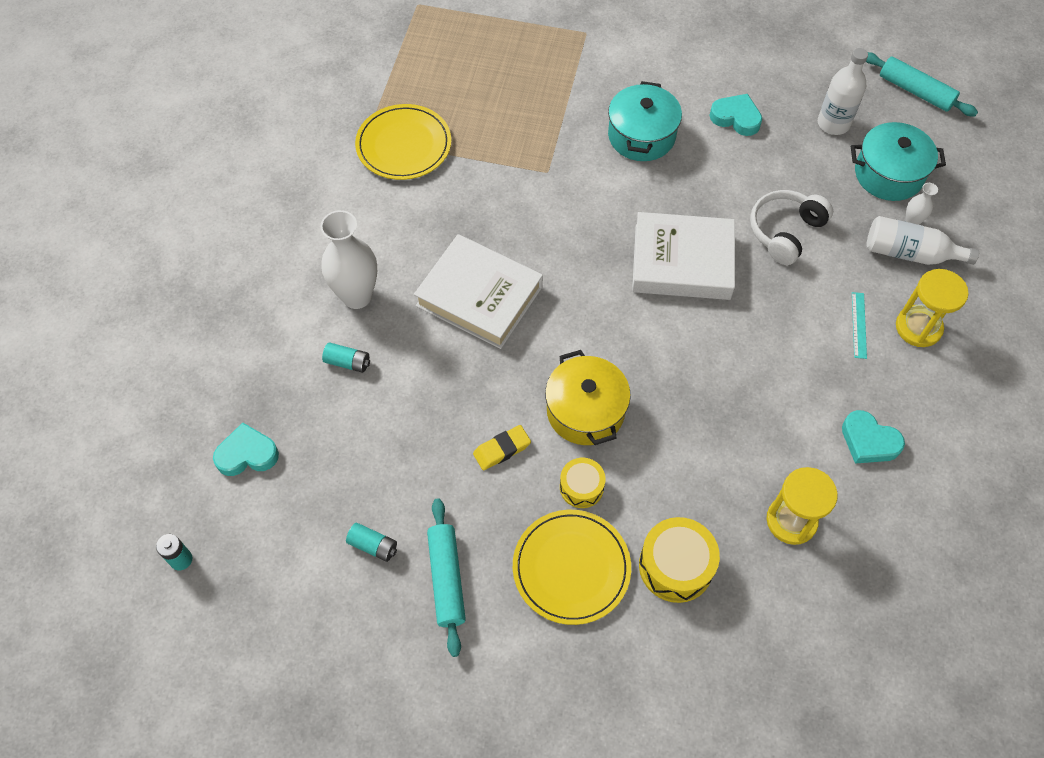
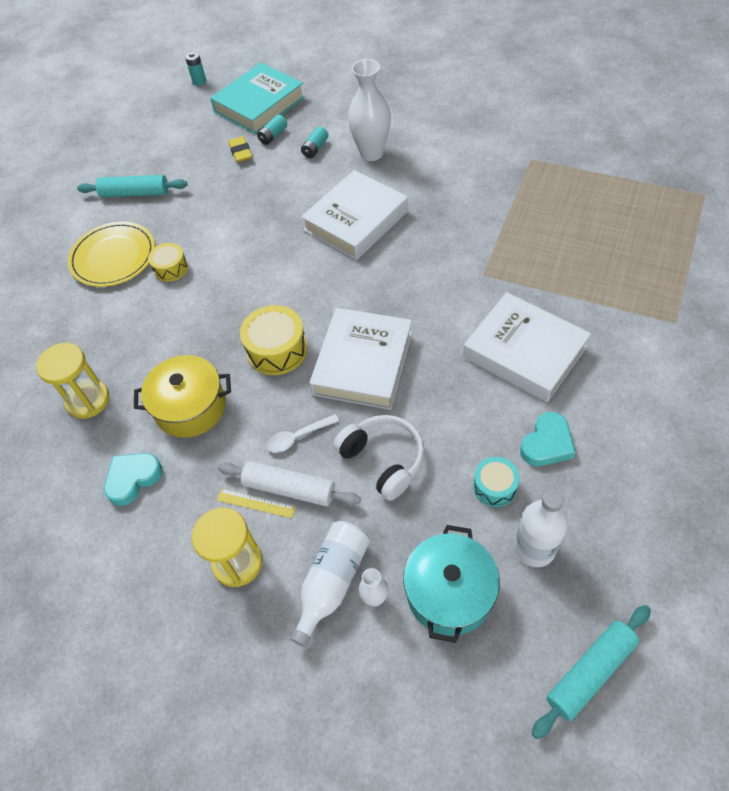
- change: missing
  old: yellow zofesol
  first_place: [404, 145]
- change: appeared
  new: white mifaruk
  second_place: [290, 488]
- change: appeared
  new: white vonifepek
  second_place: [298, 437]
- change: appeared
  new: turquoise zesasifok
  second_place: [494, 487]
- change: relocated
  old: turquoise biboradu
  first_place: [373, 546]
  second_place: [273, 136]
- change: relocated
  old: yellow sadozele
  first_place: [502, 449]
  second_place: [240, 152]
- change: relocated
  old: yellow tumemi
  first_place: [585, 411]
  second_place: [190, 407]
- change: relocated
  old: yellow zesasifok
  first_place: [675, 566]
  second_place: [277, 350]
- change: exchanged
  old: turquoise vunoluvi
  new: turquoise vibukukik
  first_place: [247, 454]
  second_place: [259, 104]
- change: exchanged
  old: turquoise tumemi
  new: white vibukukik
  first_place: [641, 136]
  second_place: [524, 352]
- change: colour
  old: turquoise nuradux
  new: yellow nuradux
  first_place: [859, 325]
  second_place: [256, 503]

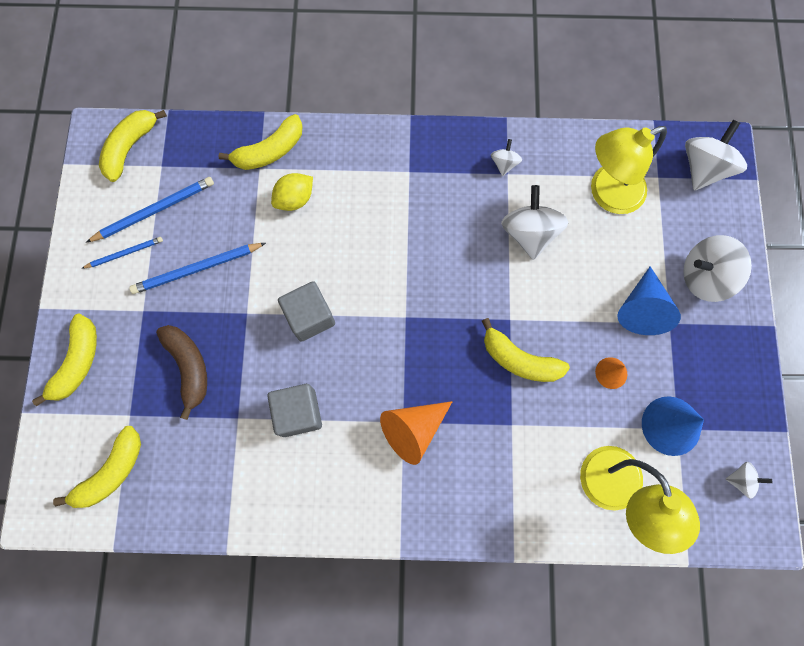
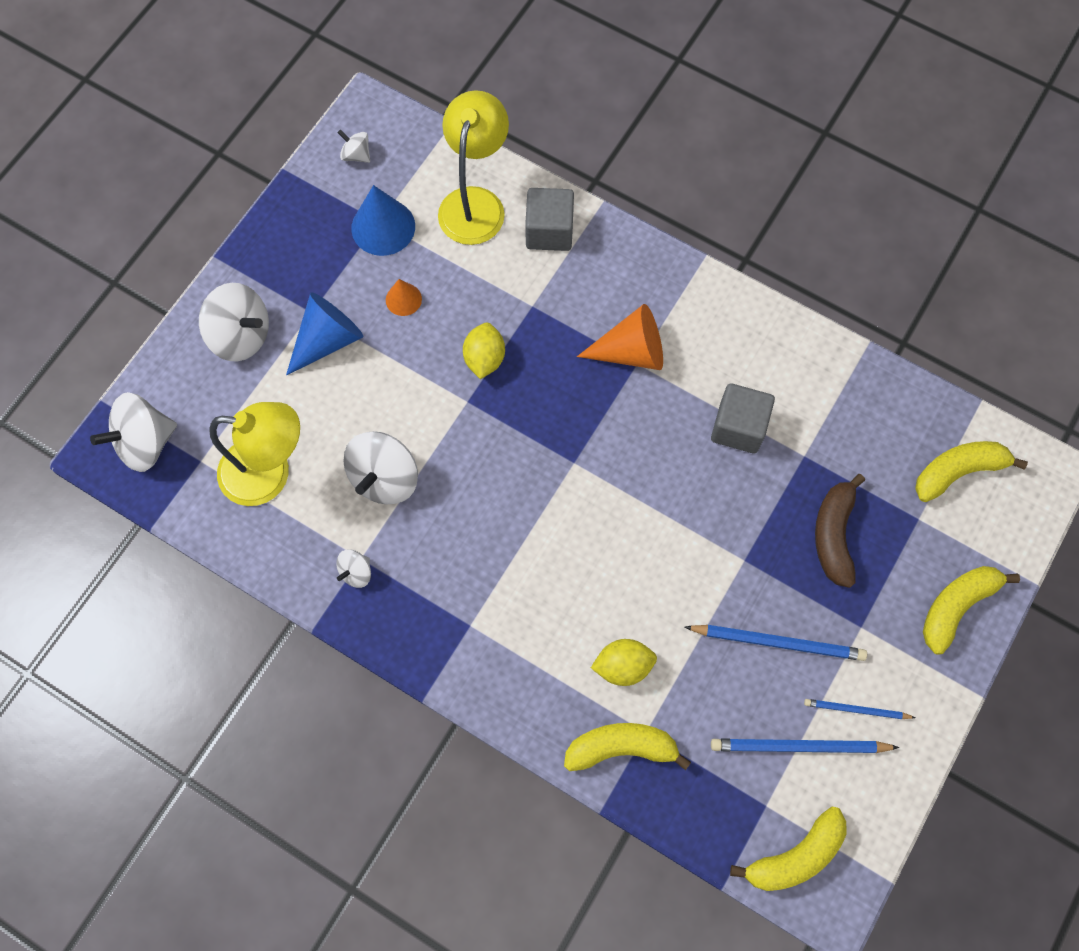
- change: relocated
  old: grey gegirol
  first_place: [310, 317]
  second_place: [549, 231]
- change: exchanged
  old: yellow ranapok
  new: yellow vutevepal
  first_place: [519, 359]
  second_place: [484, 358]

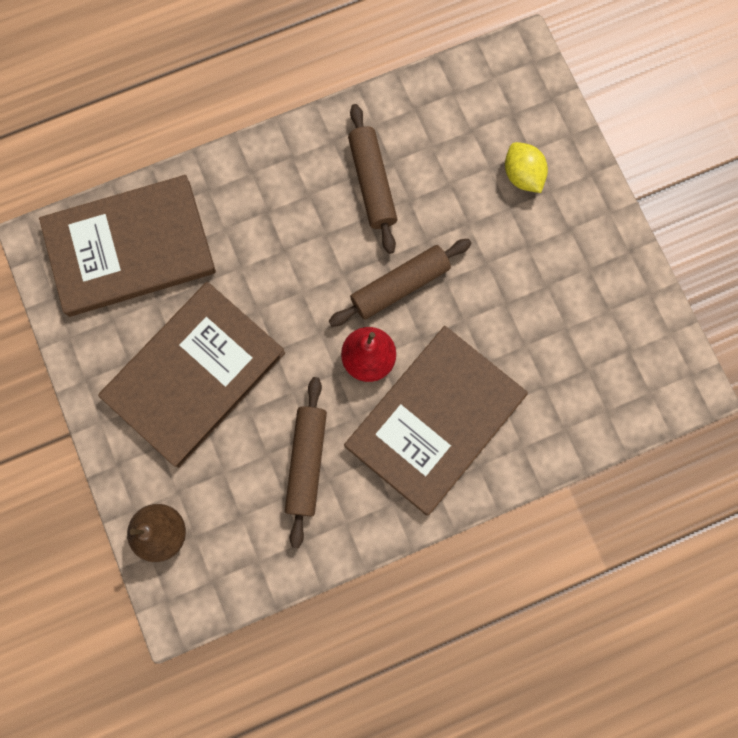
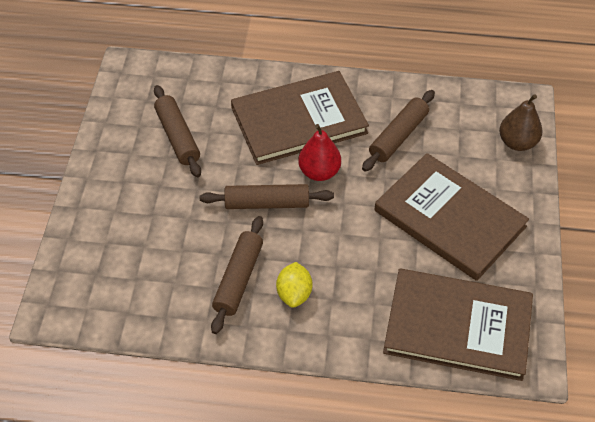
- change: appeared
  new: brown mifaruk
  second_place: [178, 136]
- change: relocated
  old: yellow vutevepal
  first_place: [522, 175]
  second_place: [294, 294]
- change: spun
  old: brown vibukukik
  first_place: [194, 375]
  second_place: [449, 218]
  degrees: 60

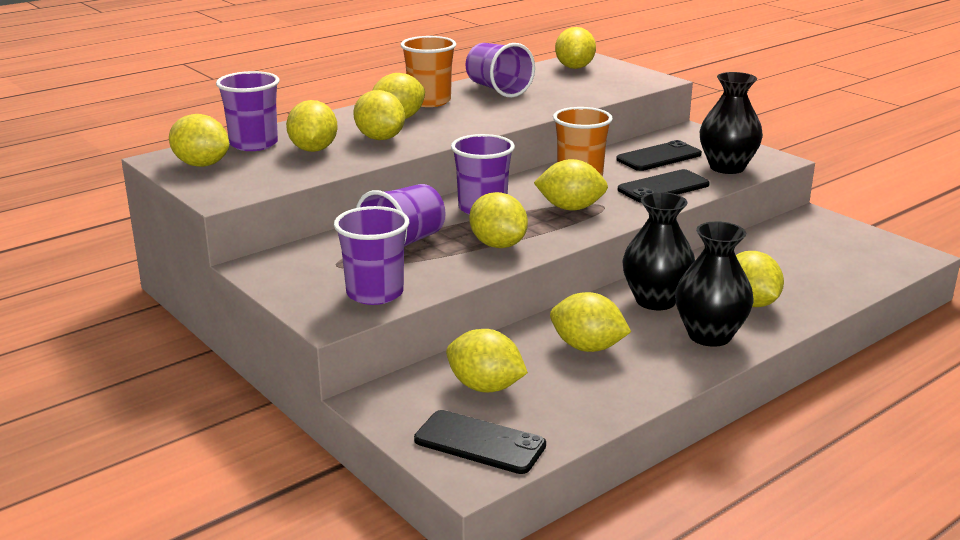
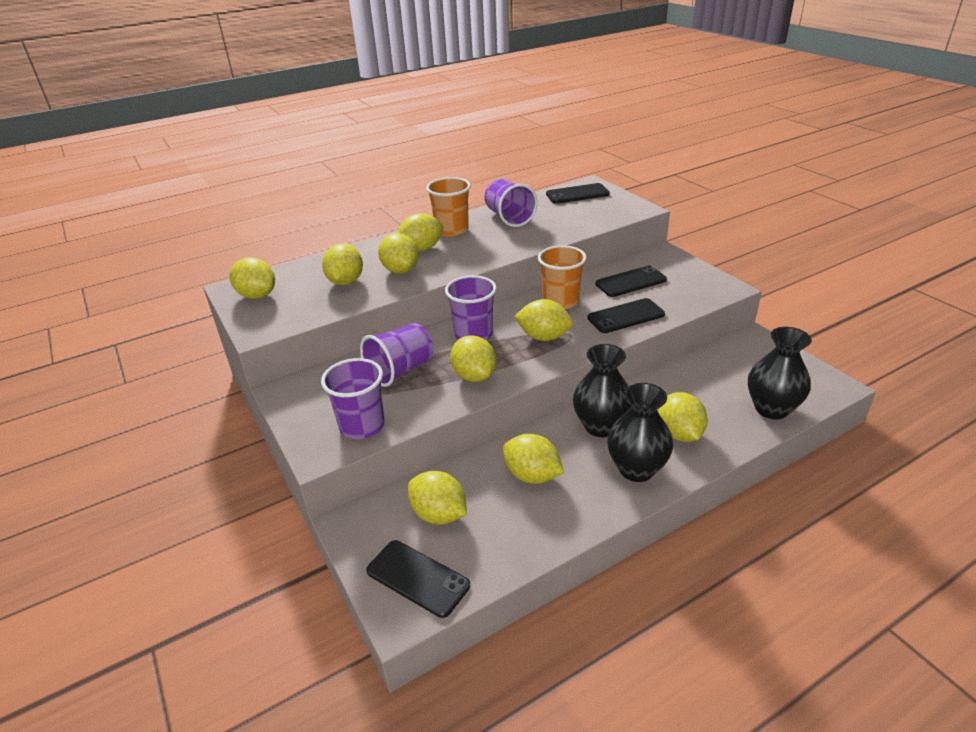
- change: missing
  old: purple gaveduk
  first_place: [254, 144]
- change: relocated
  old: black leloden
  first_place: [727, 167]
  second_place: [771, 409]
- change: exchanged
  old: yellow vutevepal
  new: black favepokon
  first_place: [574, 67]
  second_place: [577, 194]

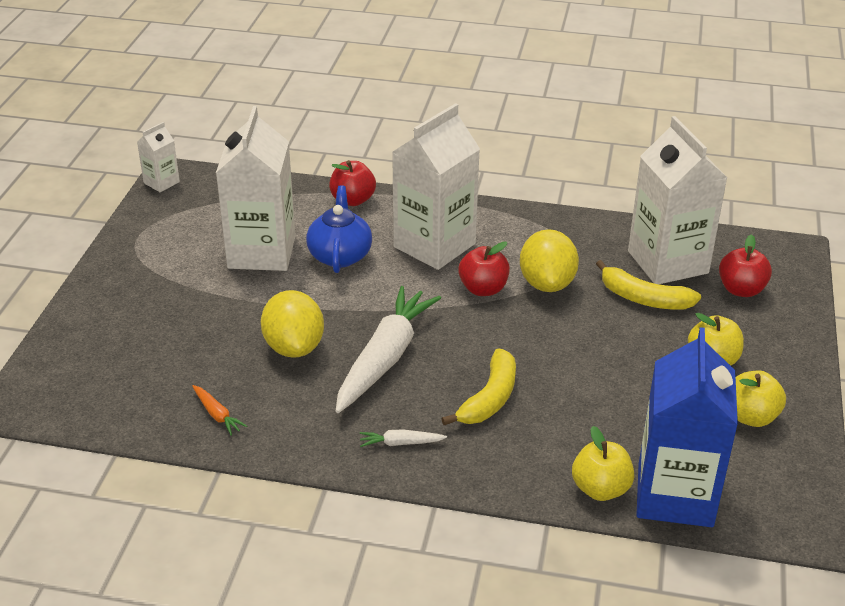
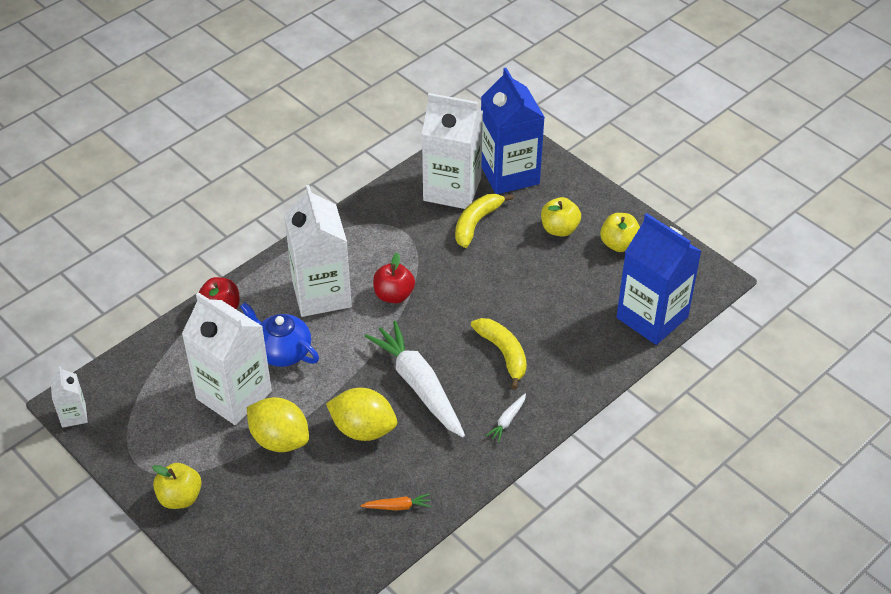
- change: relocated
  old: yellow vutevepal
  first_place: [547, 283]
  second_place: [280, 440]
- change: relocated
  old: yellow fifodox
  first_place: [600, 489]
  second_place: [180, 497]
- change: exchanged
  old: red fifodox
  new: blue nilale
  first_place: [741, 290]
  second_place: [509, 174]
- change: spun
  old: yellow ranapok
  first_place: [643, 298]
  second_place: [476, 223]
  degrees: 150

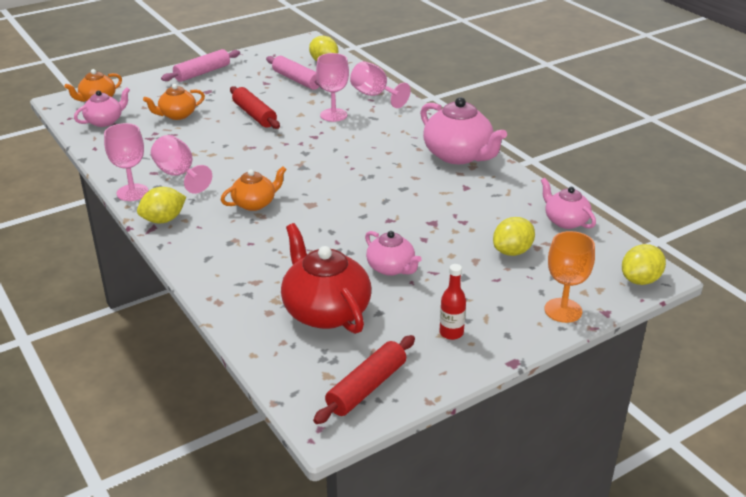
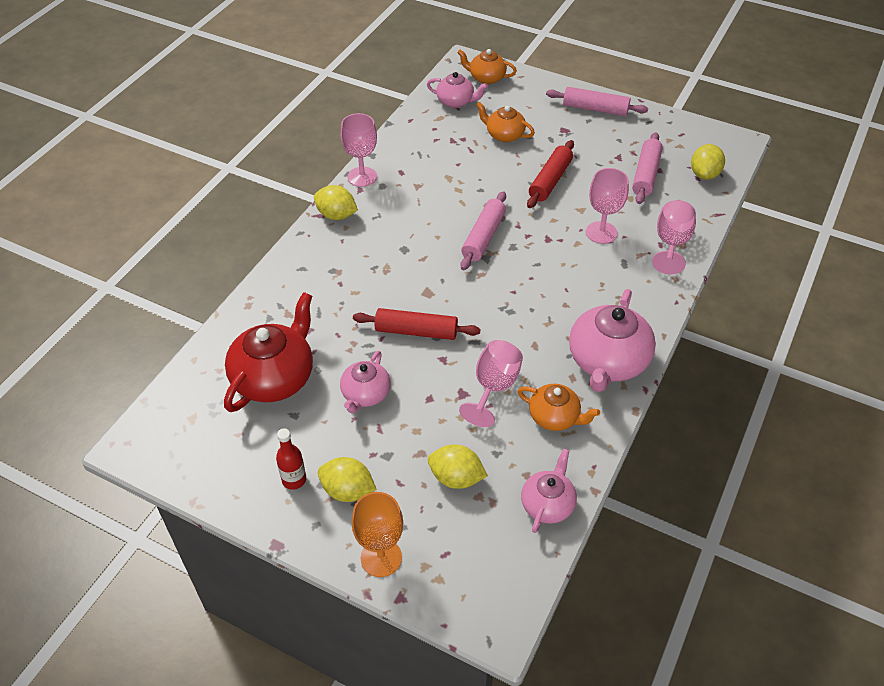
- change: appeared
  new: pink mifaruk
  second_place: [483, 237]
- change: relocated
  old: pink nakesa
  first_place: [179, 175]
  second_place: [493, 387]
- change: relocated
  old: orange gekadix
  first_place: [255, 203]
  second_place: [555, 417]
- change: relocated
  old: red mifaruk
  first_place: [366, 387]
  second_place: [416, 331]
- change: relocated
  old: yellow vutevepal
  first_place: [640, 280]
  second_place: [347, 490]

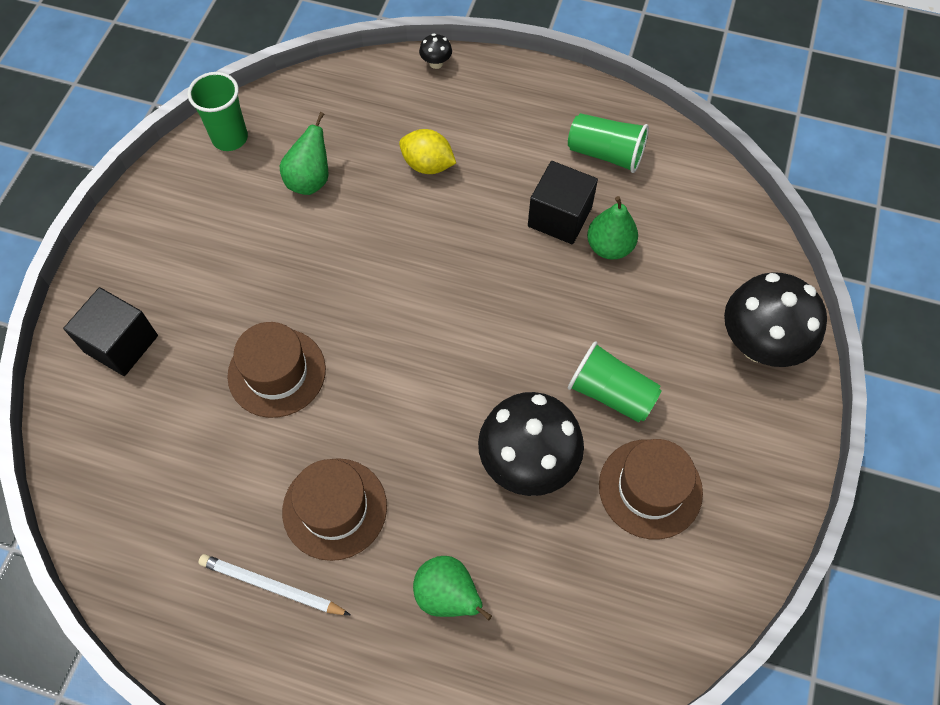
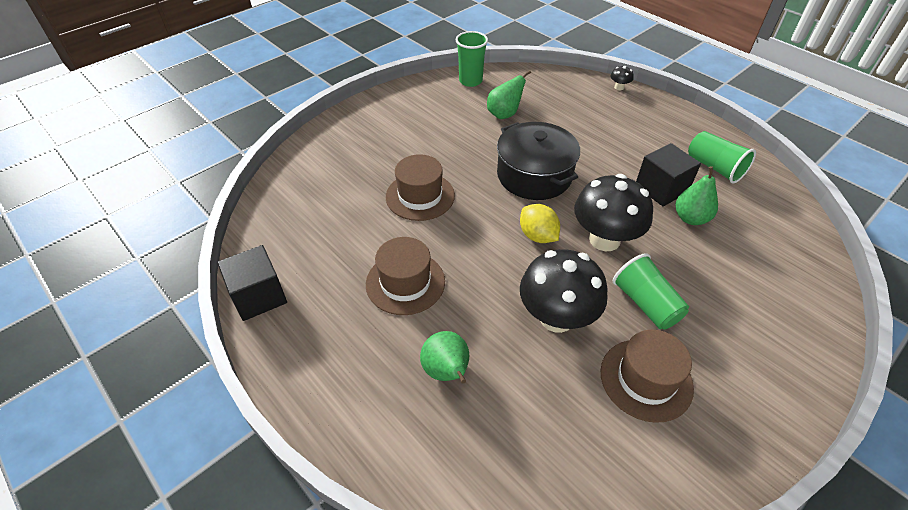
- change: missing
  old: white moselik
  first_place: [272, 586]
- change: appeared
  new: black tumemi
  second_place: [534, 175]
- change: relocated
  old: black gegirol
  first_place: [121, 344]
  second_place: [259, 296]
- change: relocated
  old: yellow vutevepal
  first_place: [428, 165]
  second_place: [537, 236]
- change: relocated
  old: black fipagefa
  first_place: [759, 344]
  second_place: [604, 239]

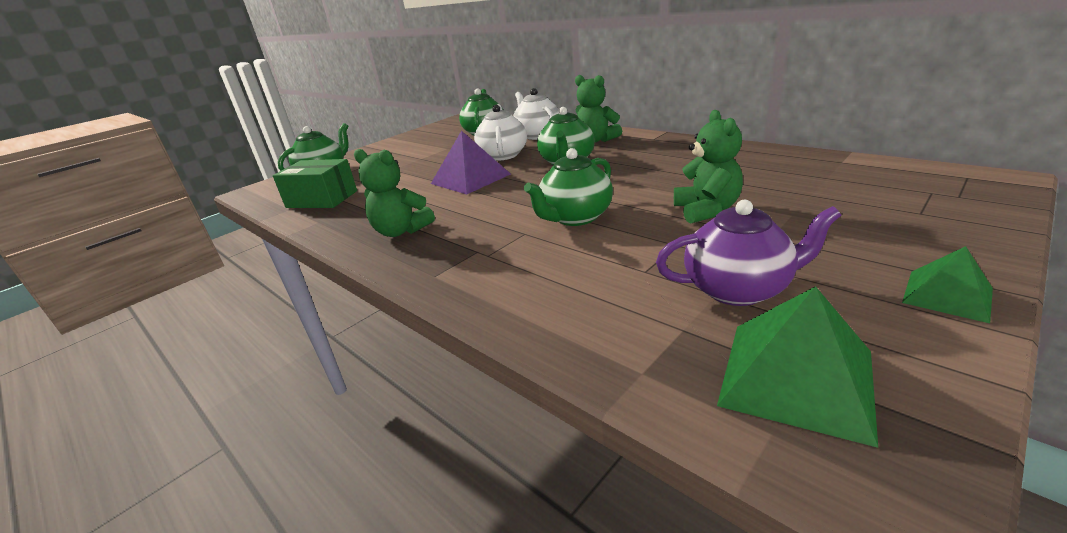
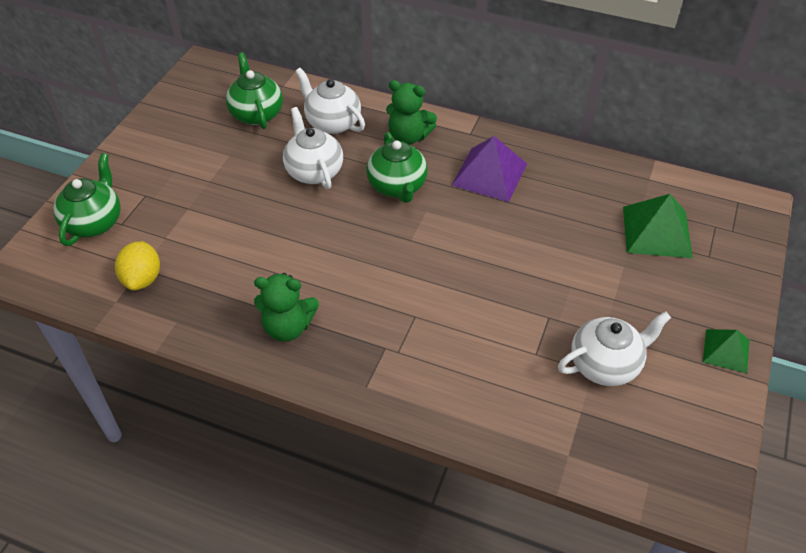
- change: missing
  old: green gekadix
  first_place: [575, 217]
- change: missing
  old: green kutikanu
  first_place: [706, 210]
- change: relocated
  old: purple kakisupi
  first_place: [470, 179]
  second_place: [489, 174]
- change: relocated
  old: green kakisupi
  first_place: [796, 377]
  second_place: [656, 232]
- change: exchanged
  old: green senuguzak
  new: yellow vutevepal
  first_place: [322, 199]
  second_place: [142, 279]
- change: colour
  old: purple gekadix
  new: white gekadix
  first_place: [738, 289]
  second_place: [605, 365]

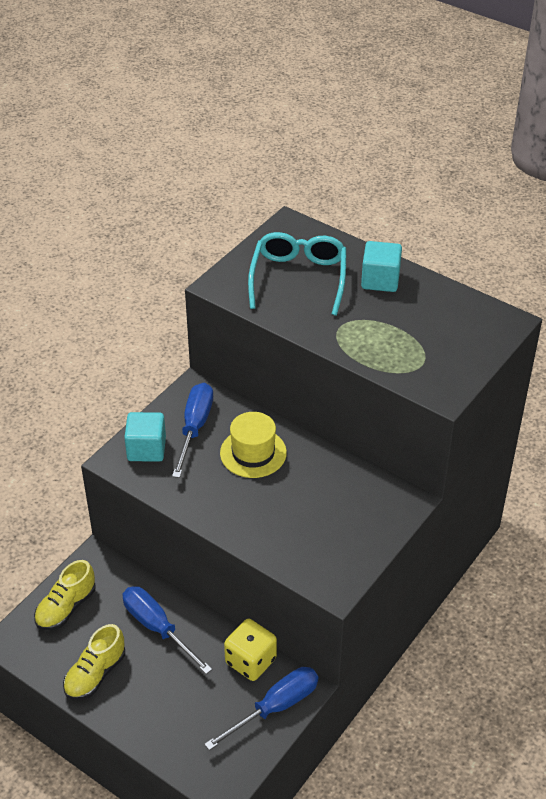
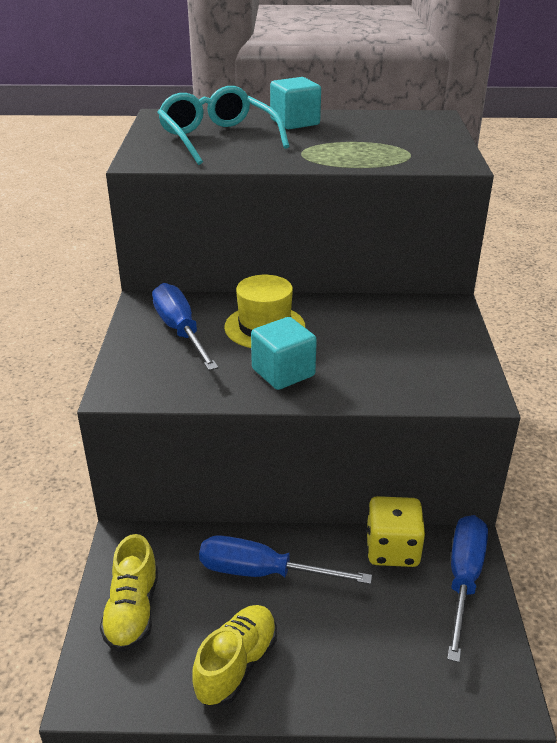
- change: relocated
  old: turquoise gegirol
  first_place: [146, 449]
  second_place: [283, 372]
- change: spun
  old: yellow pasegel
  first_place: [95, 674]
  second_place: [236, 664]
  degrees: -150

